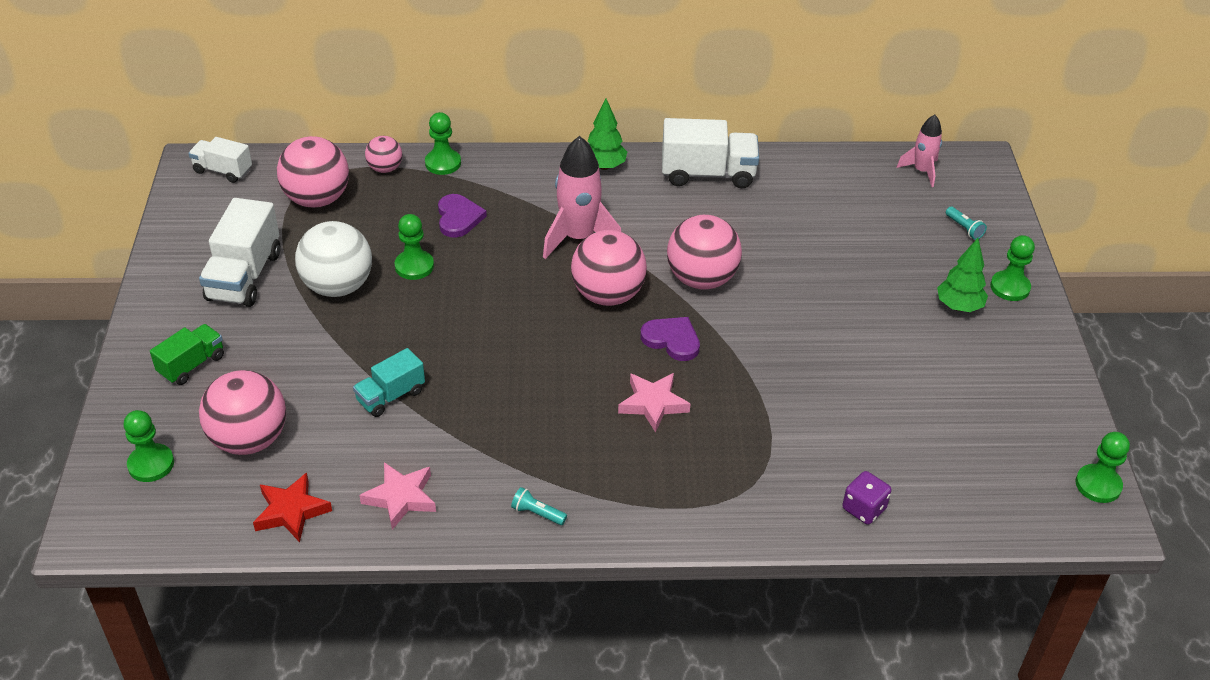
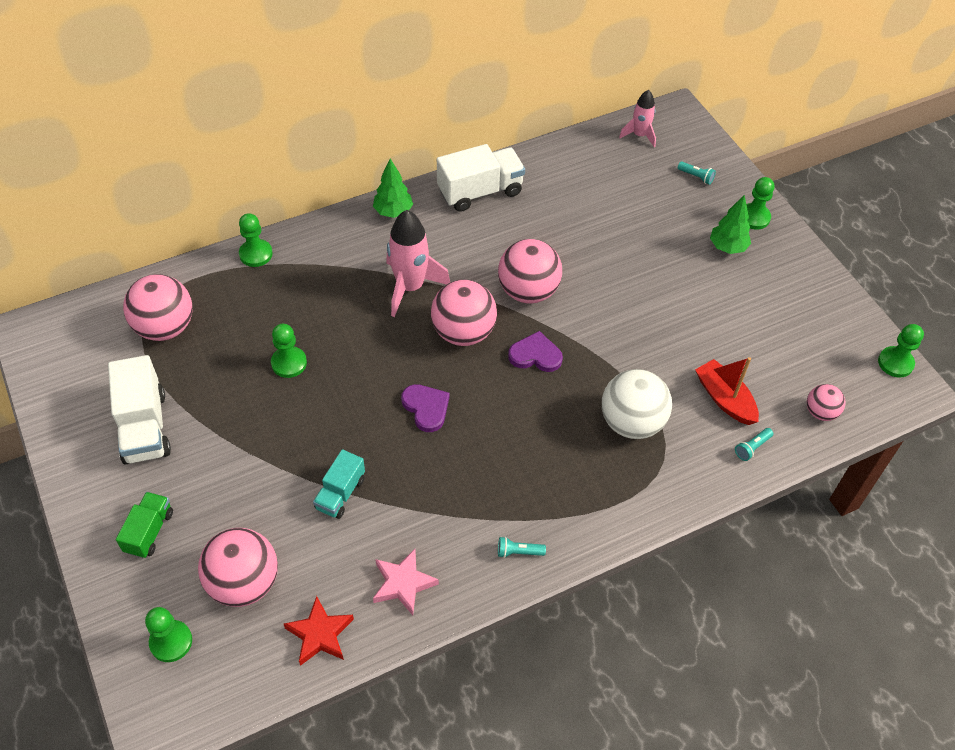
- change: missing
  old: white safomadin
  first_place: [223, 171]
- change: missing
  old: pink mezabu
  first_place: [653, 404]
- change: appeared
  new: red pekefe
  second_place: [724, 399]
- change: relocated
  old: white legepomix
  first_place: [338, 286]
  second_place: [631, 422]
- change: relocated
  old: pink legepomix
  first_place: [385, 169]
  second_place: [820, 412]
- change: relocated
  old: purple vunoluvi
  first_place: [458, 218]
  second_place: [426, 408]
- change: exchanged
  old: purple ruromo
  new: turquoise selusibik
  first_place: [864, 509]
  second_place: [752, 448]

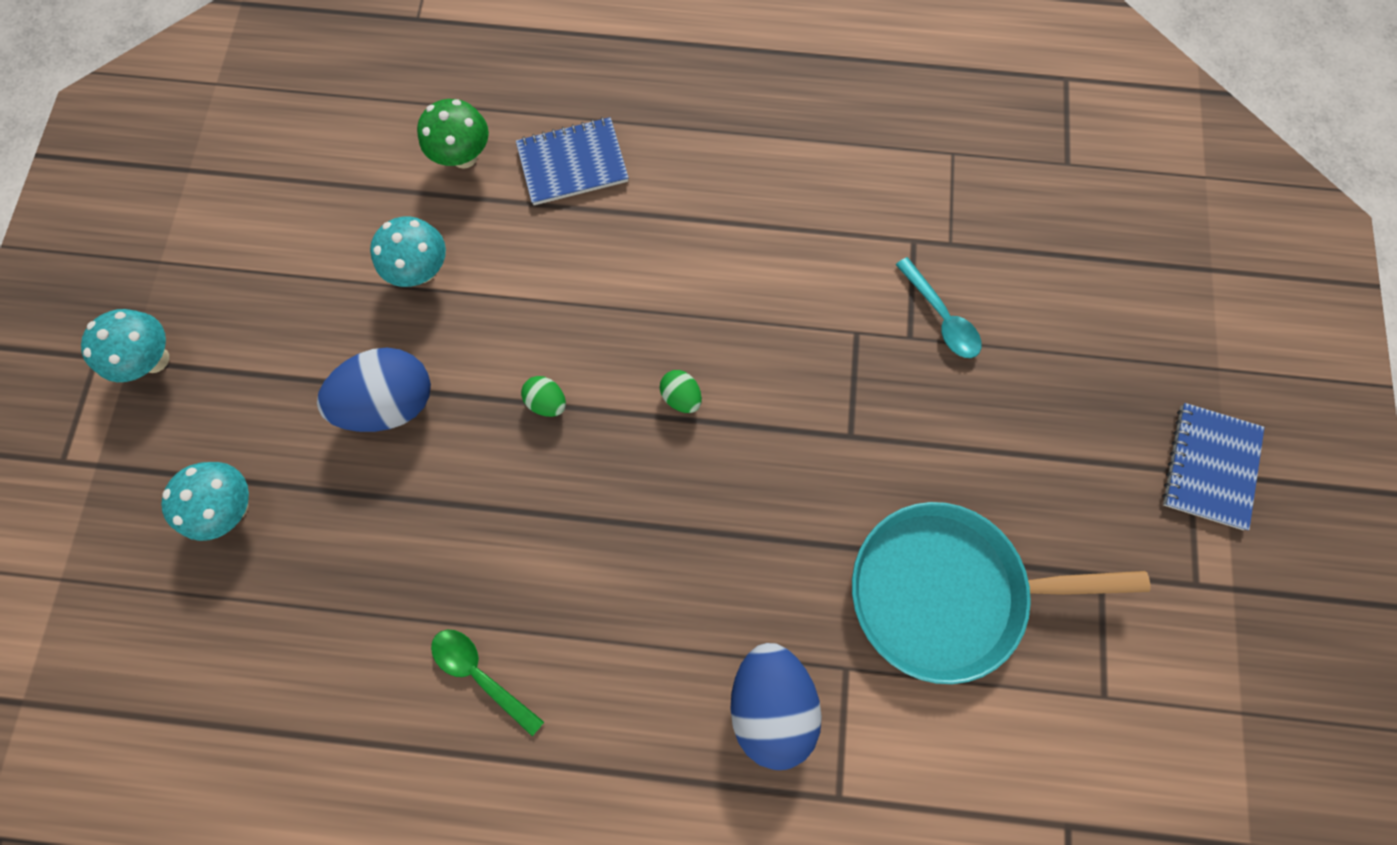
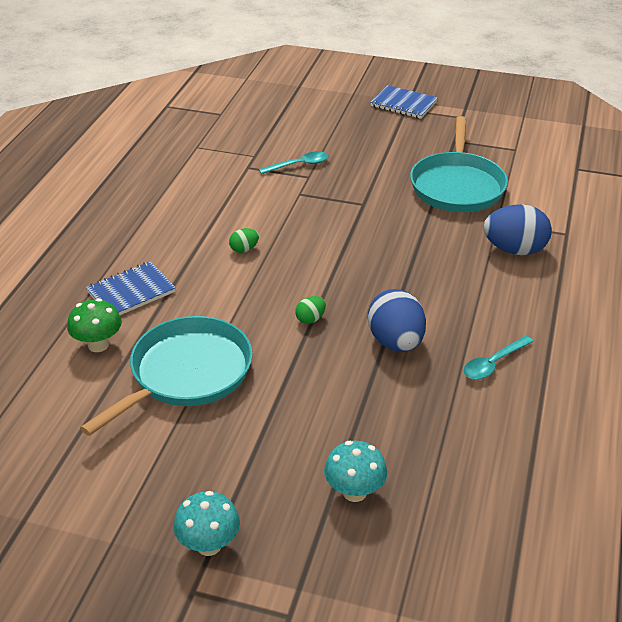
- change: relocated
  old: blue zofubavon
  first_place: [391, 402]
  second_place: [395, 342]
- change: relocated
  old: green zofubavon
  first_place: [681, 397]
  second_place: [244, 249]
- change: exchanged
  old: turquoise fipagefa
  new: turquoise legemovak
  first_place: [422, 270]
  second_place: [186, 373]
- change: colour
  old: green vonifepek
  new: turquoise vonifepek
  first_place: [481, 674]
  second_place: [493, 363]
- change: spun
  old: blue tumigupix
  first_place: [573, 164]
  second_place: [131, 292]
  degrees: 60

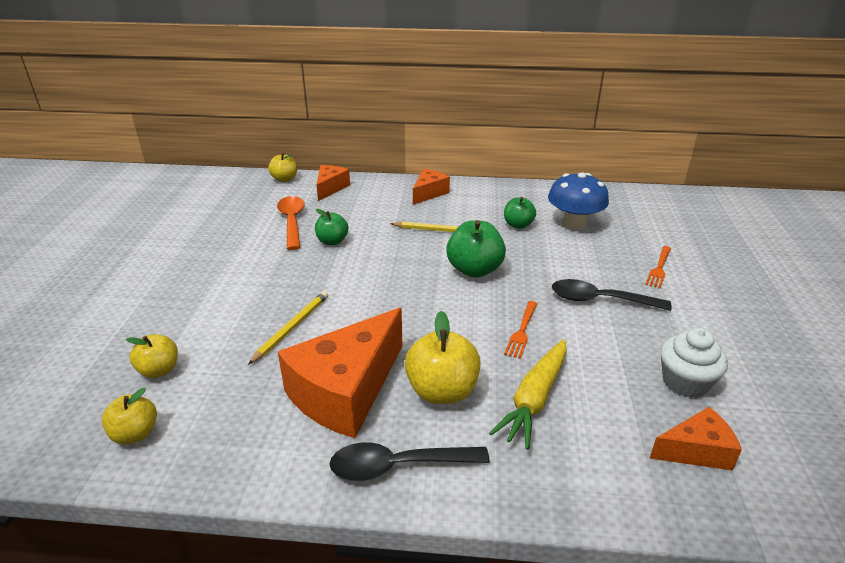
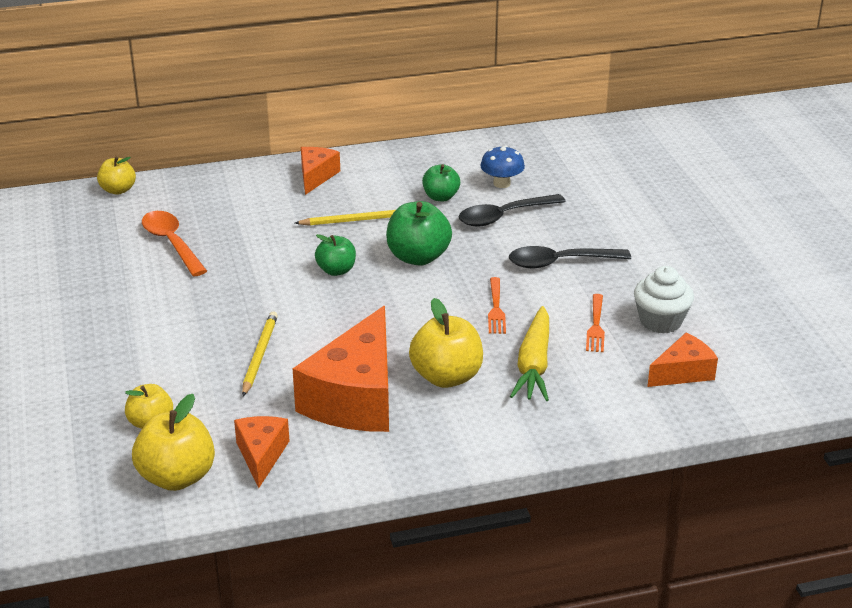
- change: relocated
  old: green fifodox
  first_place: [332, 241]
  second_place: [336, 270]
- change: relocated
  old: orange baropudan
  first_place: [330, 188]
  second_place: [261, 455]
- change: relocated
  old: black vonifepek
  first_place: [398, 466]
  second_place: [504, 216]
- change: relocated
  old: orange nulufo
  first_place: [659, 268]
  second_place: [595, 325]
- change: size
  old: yellow fifodox
  first_place: [135, 434]
  second_place: [177, 477]
  factor: 1.61
- change: size
  old: blue fipagefa
  first_place: [574, 223]
  second_place: [501, 183]
  factor: 0.64

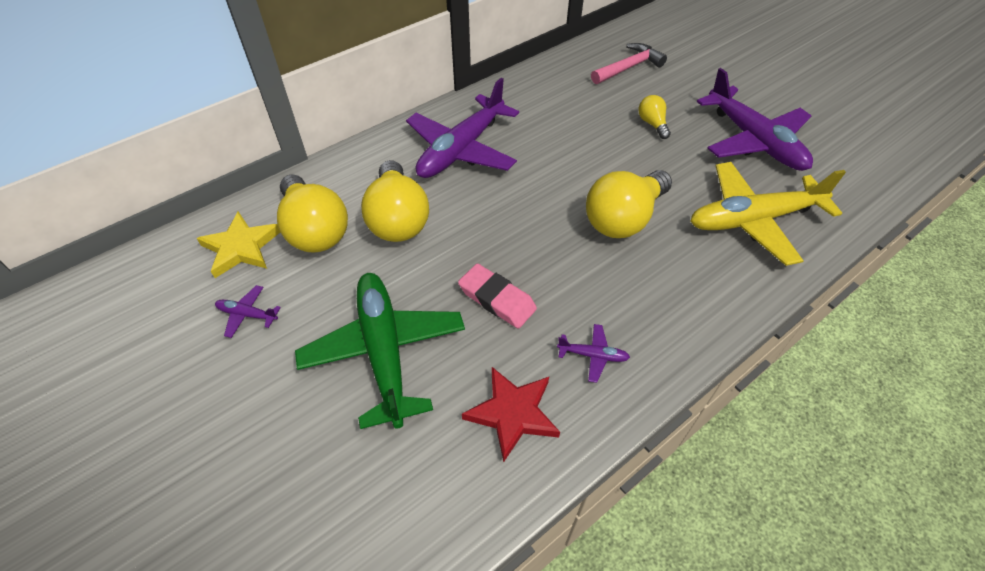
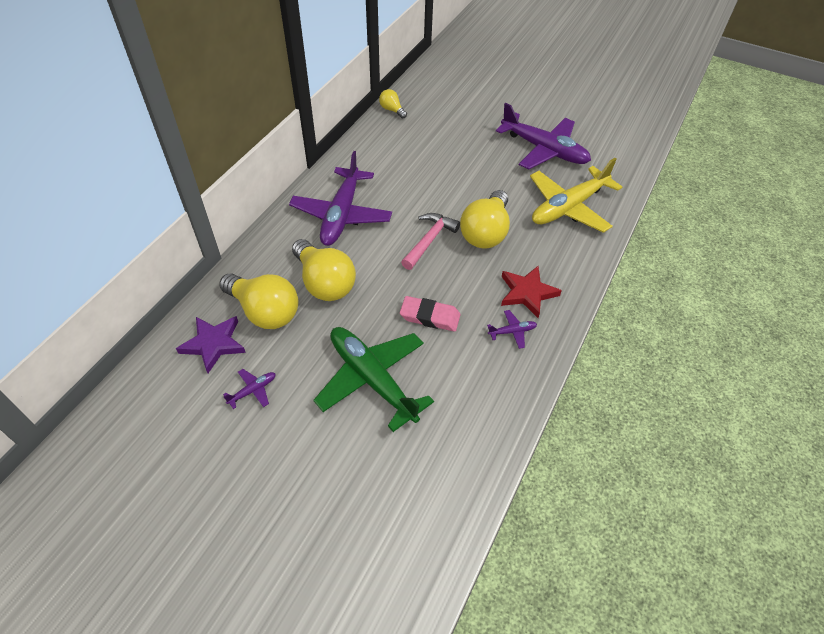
- change: relocated
  old: red mezabu
  first_place: [513, 413]
  second_place: [527, 293]
- change: relocated
  old: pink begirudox
  first_place: [629, 67]
  second_place: [429, 240]
- change: relocated
  old: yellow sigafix
  first_place: [652, 124]
  second_place: [392, 110]
- change: colour
  old: yellow mezabu
  new: purple mezabu
  first_place: [241, 247]
  second_place: [213, 344]
- change: spun
  old: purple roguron
  first_place: [247, 314]
  second_place: [253, 390]
  degrees: 150

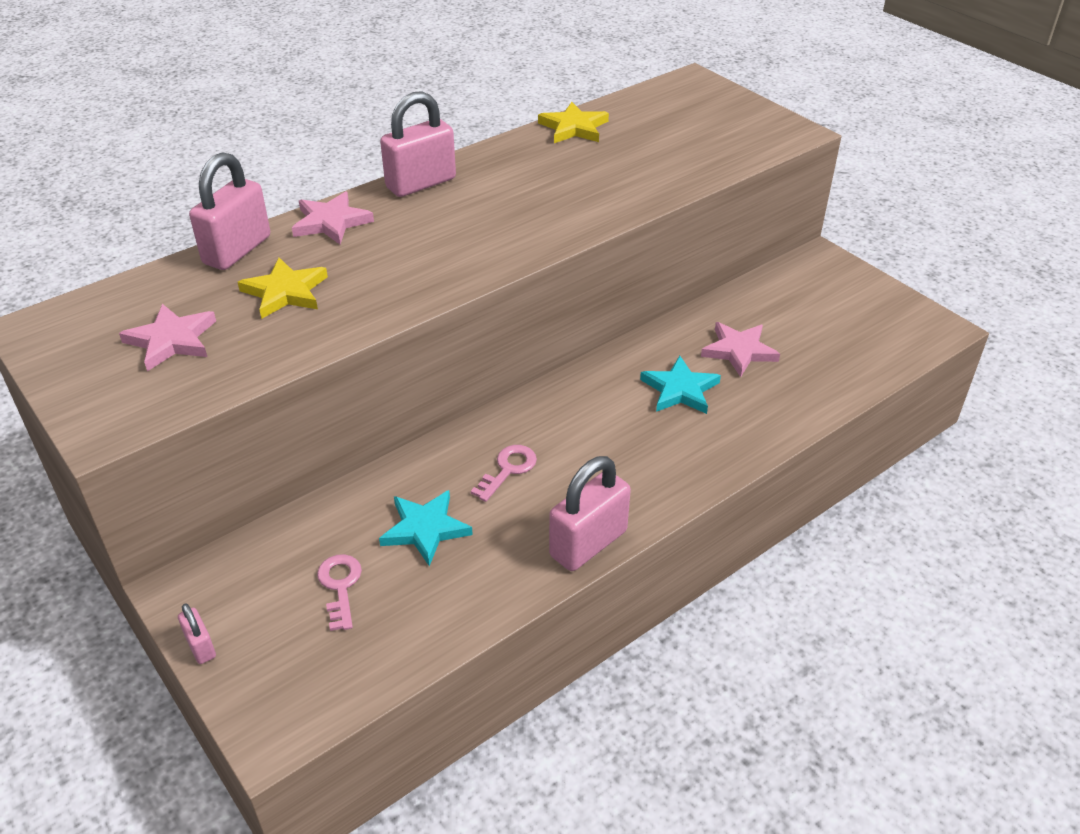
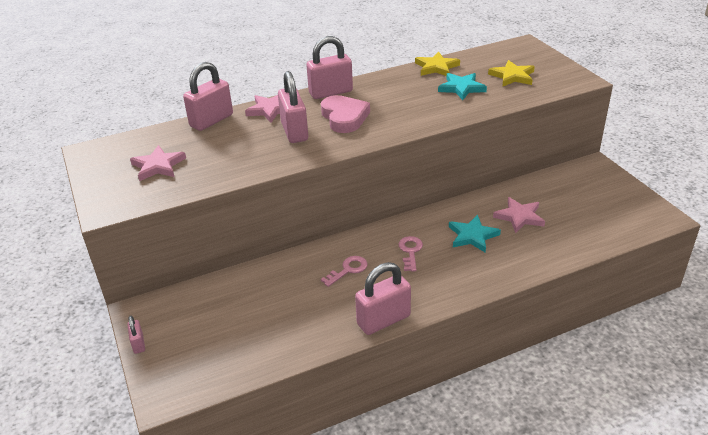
- change: appeared
  new: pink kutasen
  second_place: [294, 131]
- change: appeared
  new: pink vunoluvi
  second_place: [344, 117]
- change: relocated
  old: yellow mezabu
  first_place: [285, 292]
  second_place: [512, 76]
- change: relocated
  old: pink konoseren
  first_place: [340, 586]
  second_place: [410, 251]
- change: relocated
  old: turquoise mezabu
  first_place: [425, 529]
  second_place: [461, 88]

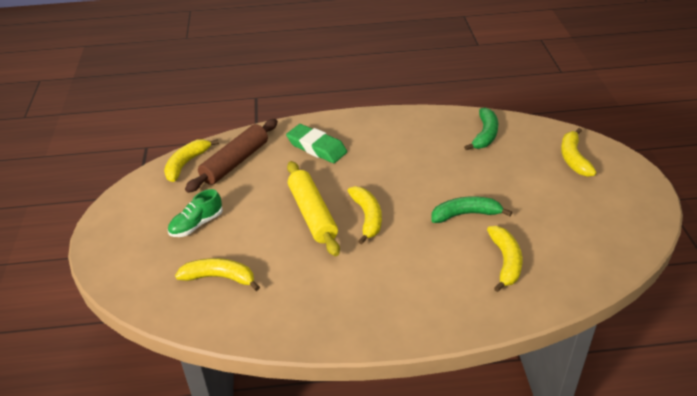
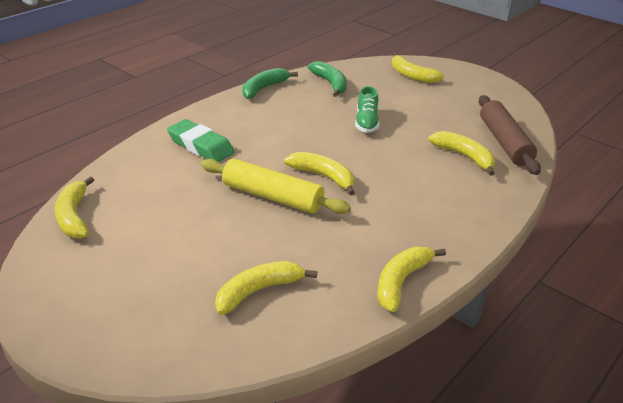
- change: appeared
  new: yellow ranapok
  second_place: [401, 281]
- change: relocated
  old: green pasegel
  first_place: [196, 224]
  second_place: [366, 122]
- change: relocated
  old: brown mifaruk
  first_place: [235, 162]
  second_place: [504, 142]
- change: relocated
  old: green ranapok
  first_place: [466, 214]
  second_place: [264, 88]
- change: spun
  old: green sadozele
  first_place: [317, 147]
  second_place: [201, 146]
  degrees: 45

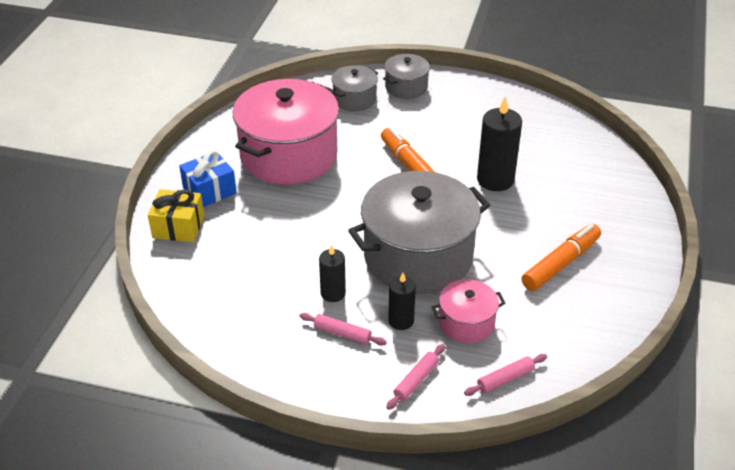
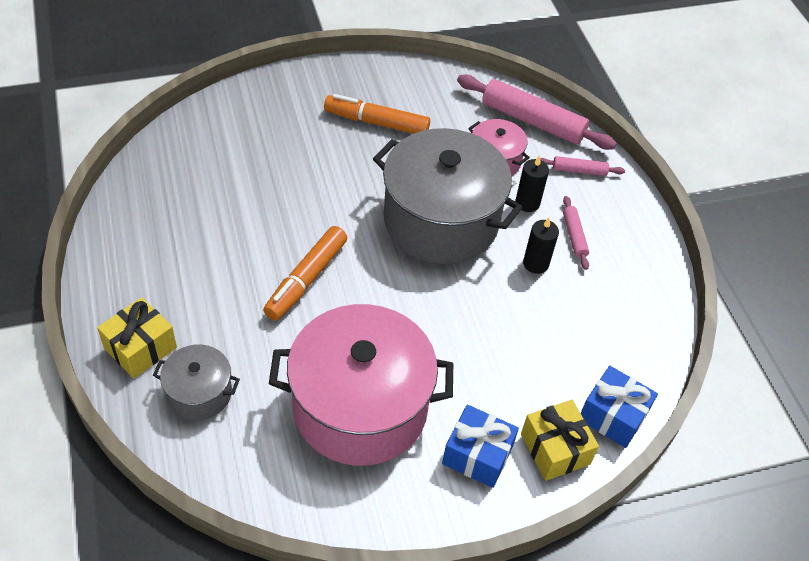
- change: missing
  old: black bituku
  first_place: [495, 180]
- change: appeared
  new: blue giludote
  second_place: [613, 416]
- change: exchanged
  old: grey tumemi
  new: yellow giludote
  first_place: [406, 87]
  second_place: [140, 348]
- change: size
  old: pink mifaruk
  first_place: [505, 379]
  second_place: [532, 121]
  factor: 2.05

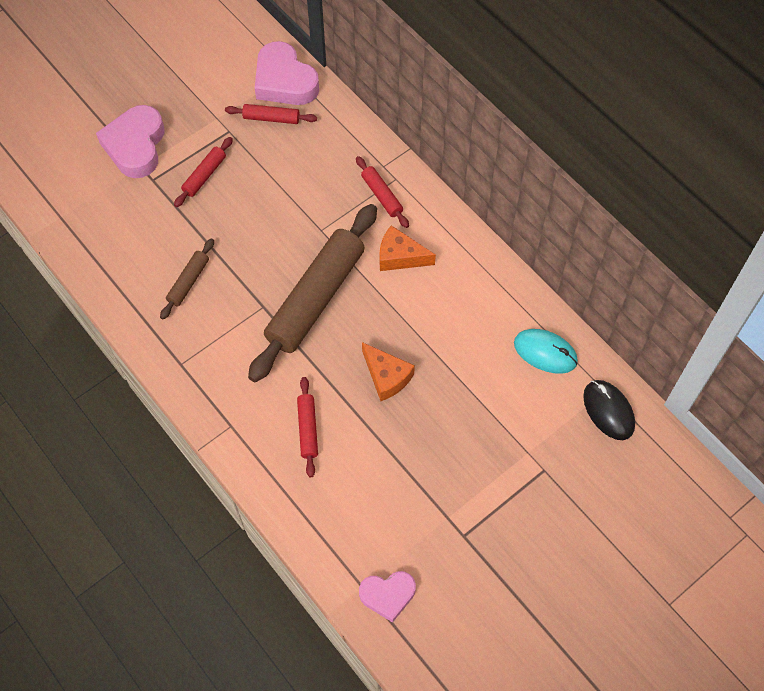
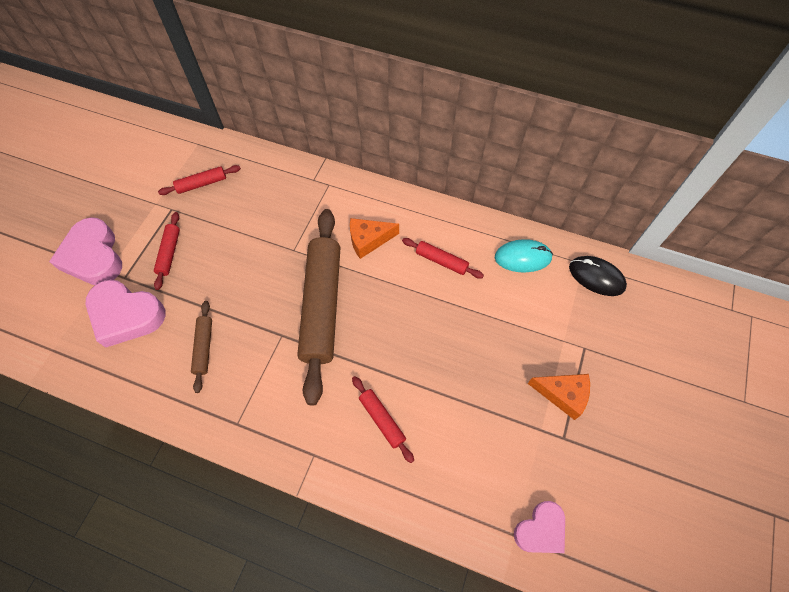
- change: relocated
  old: pink vunoluvi
  first_place: [284, 81]
  second_place: [126, 315]
- change: relocated
  old: red mifaruk
  first_place: [382, 195]
  second_place: [441, 261]
- change: relocated
  old: orange baropudan
  first_place: [386, 376]
  second_place: [562, 394]

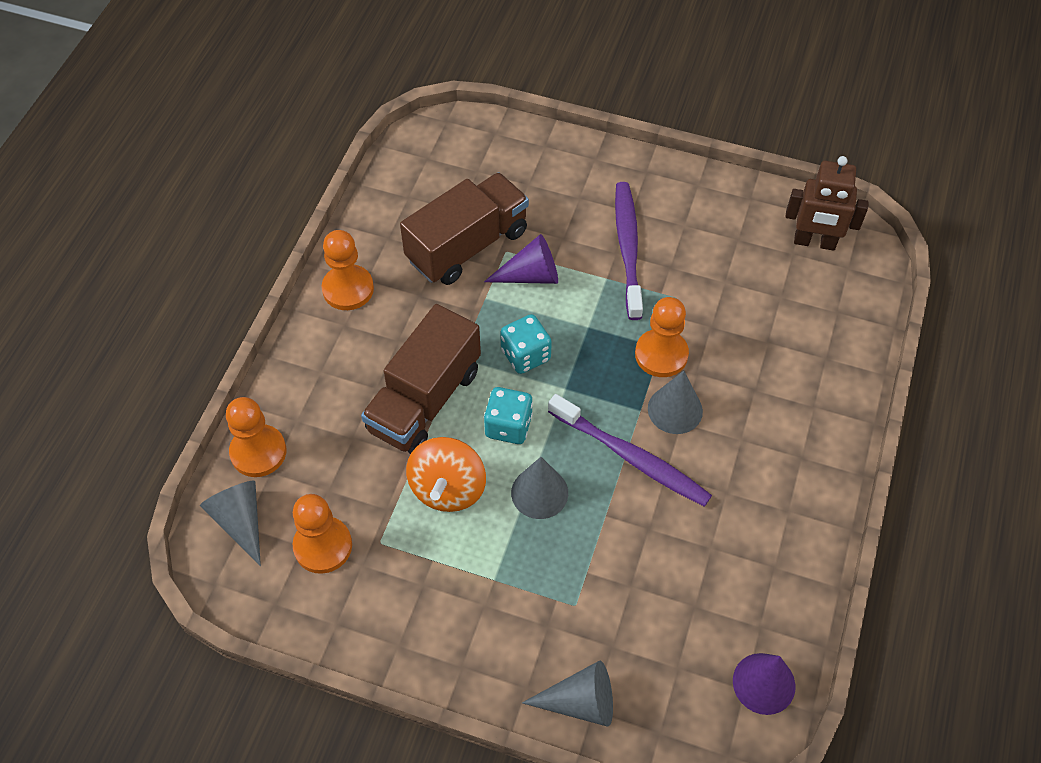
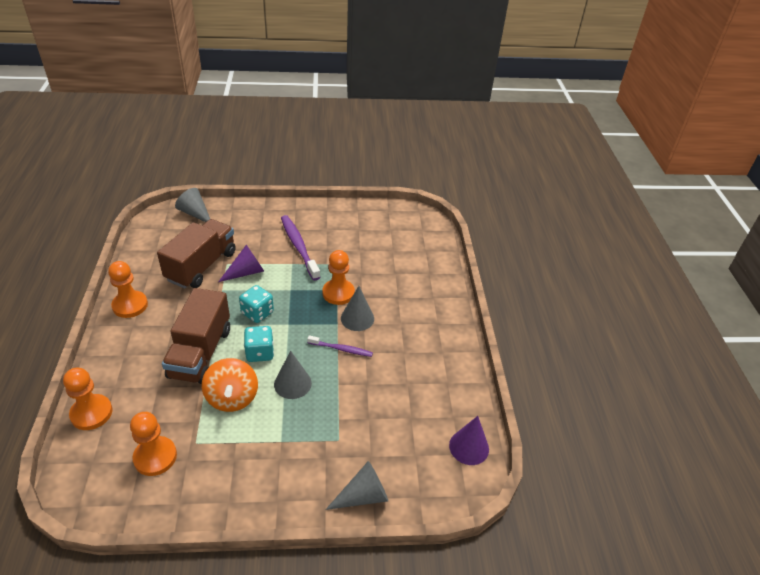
- change: missing
  old: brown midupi
  first_place: [814, 242]
- change: relocated
  old: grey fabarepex
  first_place: [240, 521]
  second_place: [195, 213]
- change: size
  old: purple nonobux
  first_place: [630, 457]
  second_place: [341, 349]
  factor: 0.57

